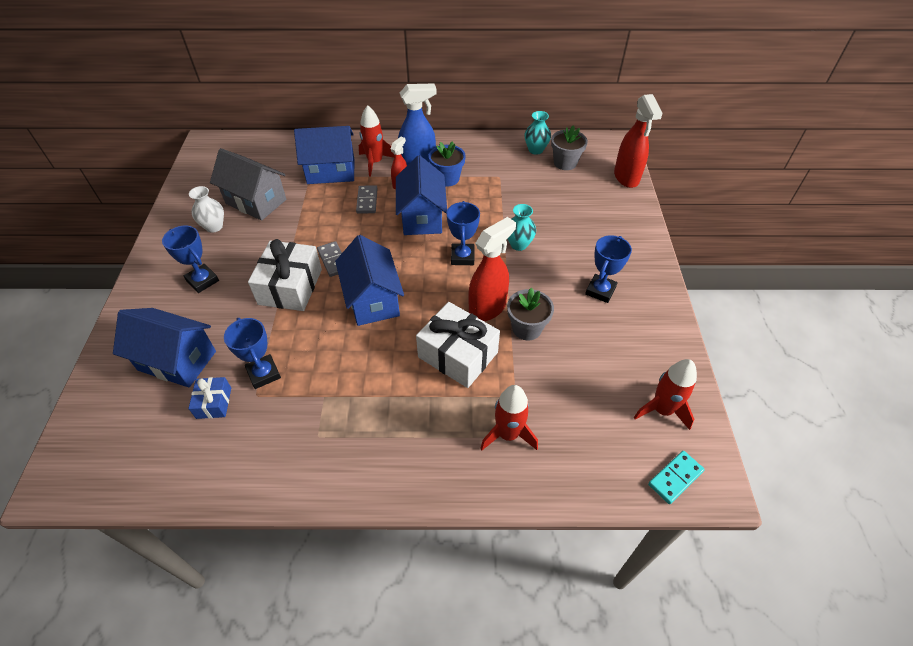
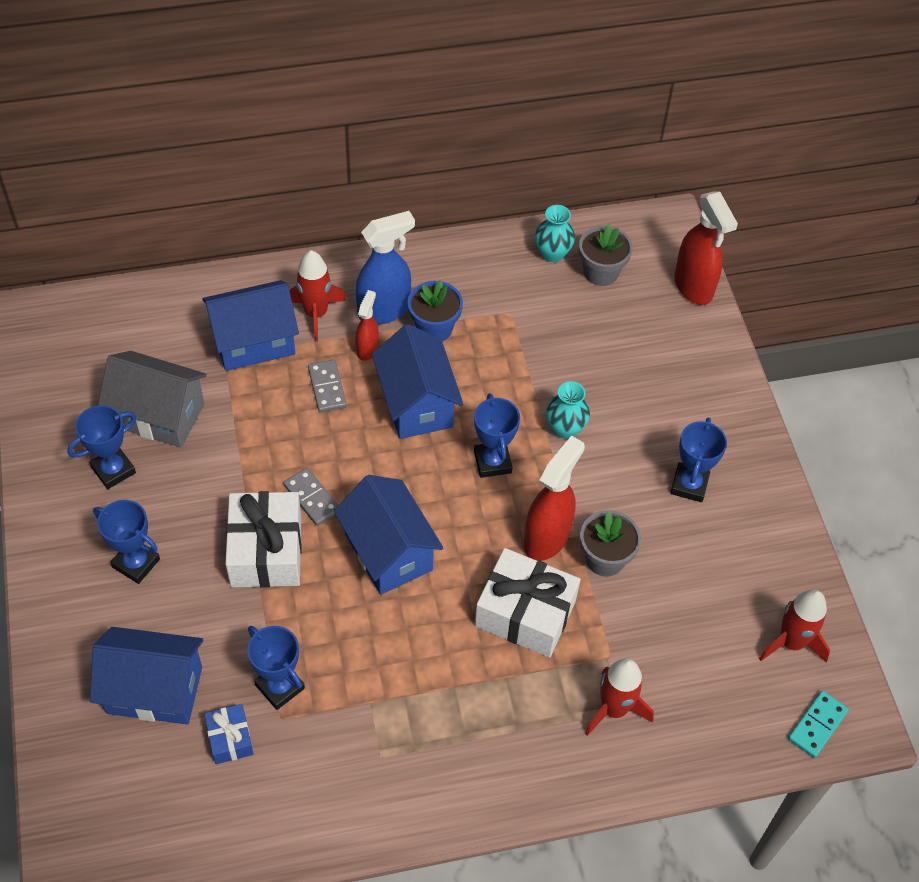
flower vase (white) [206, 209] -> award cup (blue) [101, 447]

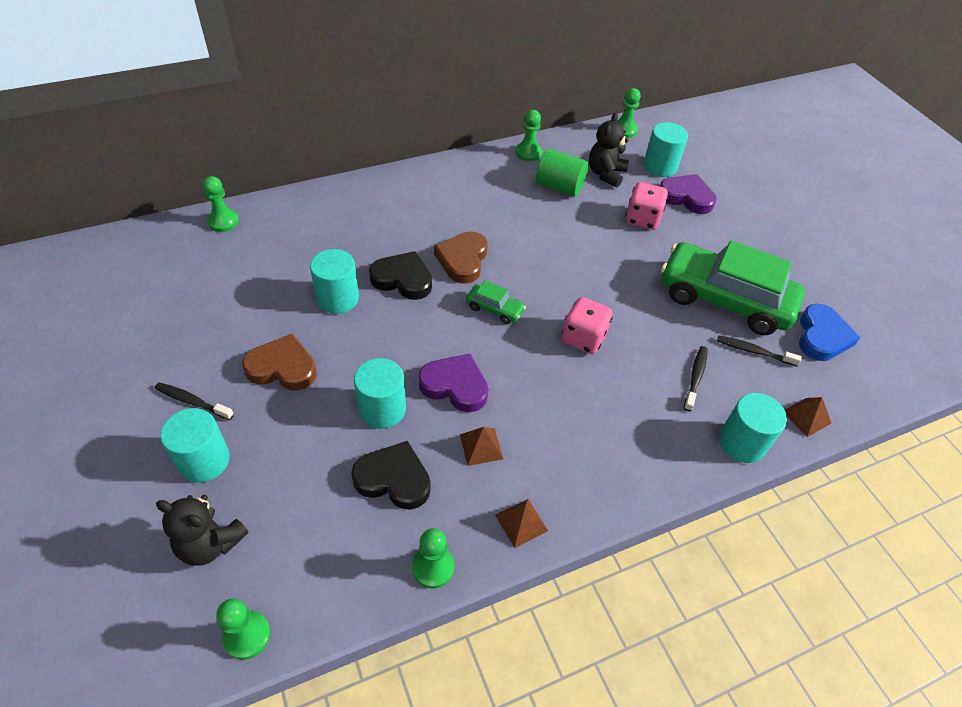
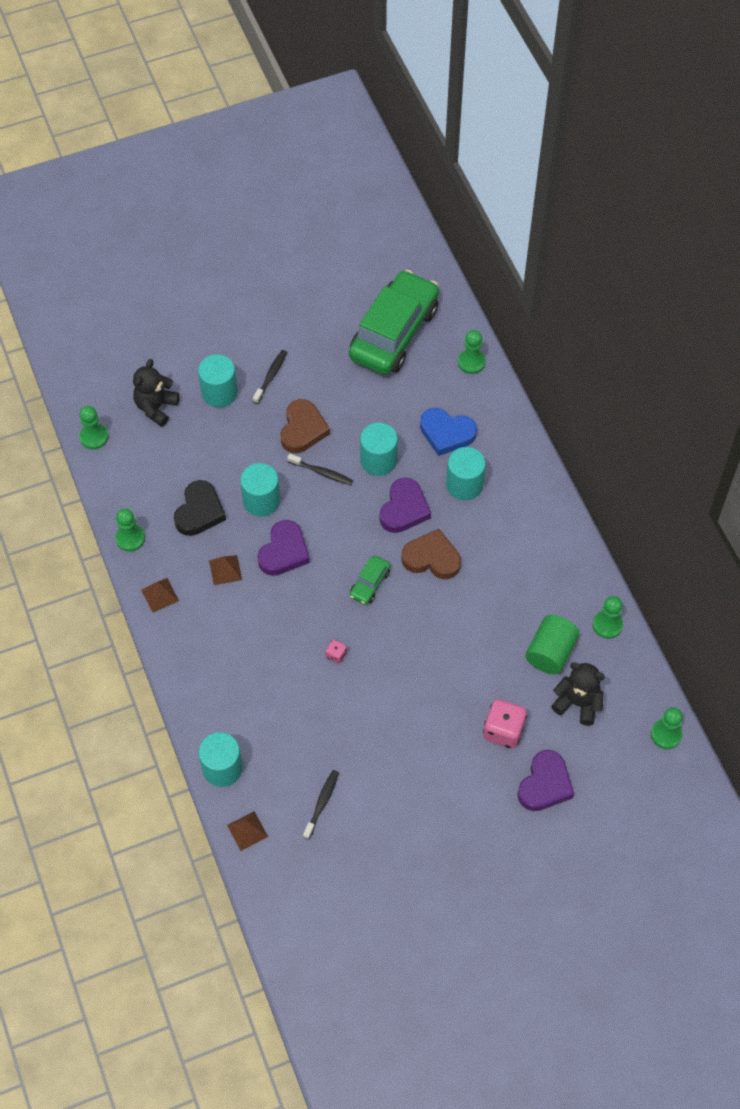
heart shape (jet-black) [400, 275] -> heart shape (purple) [405, 505]
game die (rosy) [587, 325] -> game die (rosy) [336, 651], x0.49
cylinder shape (turquoise) [665, 149] -> cylinder shape (turquoise) [466, 473], relocated
toy car (emerald) [733, 287] -> toy car (emerald) [394, 322], relocated
toothbrush (jet-black) [696, 378] -> toothbrush (jet-black) [320, 469], relocated
heart shape (blue) [829, 332] -> heart shape (blue) [448, 432], relocated

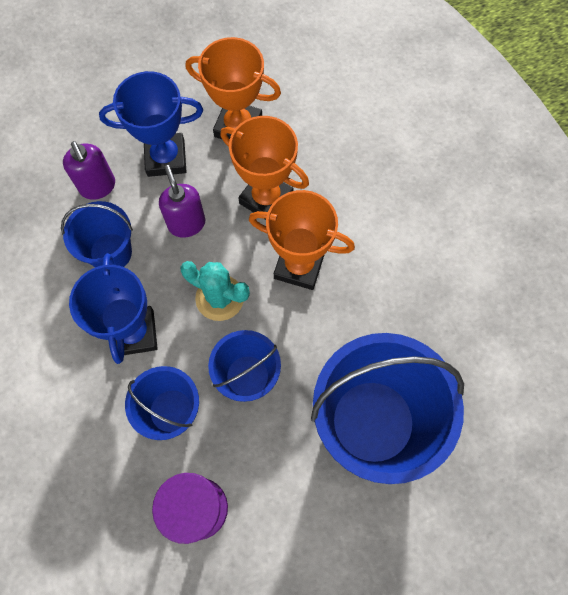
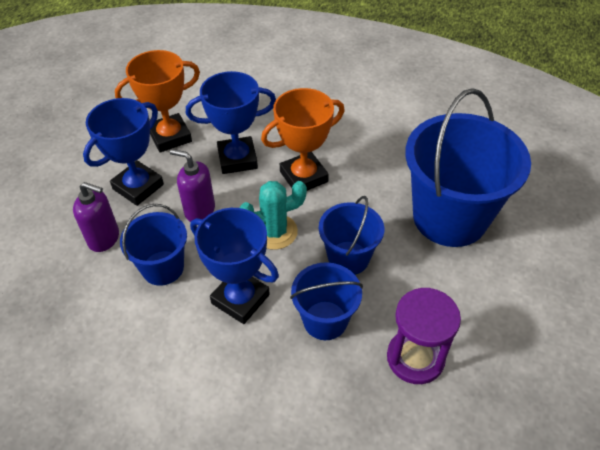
award cup (bright orange) [264, 168] -> award cup (blue) [231, 122]

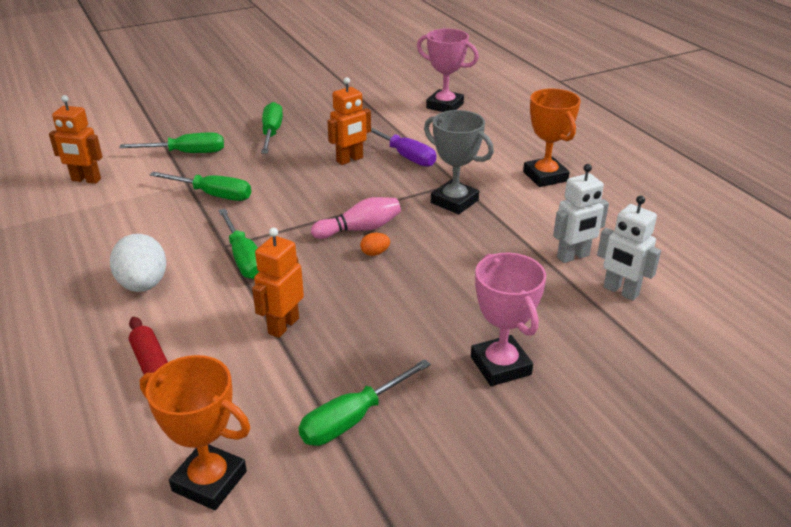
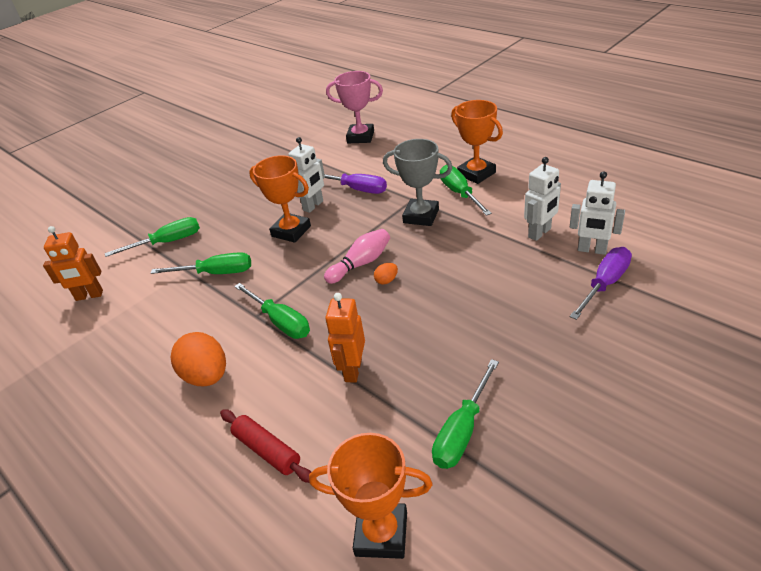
egg shape (white) [138, 263] -> egg shape (bright orange) [198, 359]
flat screwdriver (emerald) [272, 128] -> flat screwdriver (emerald) [466, 190], relocated
robot (bright orange) [349, 121] -> robot (white) [307, 175]
award cup (rosy) [508, 319] -> none
none -> award cup (bright orange) [280, 199]
none -> flat screwdriver (purple) [601, 283]

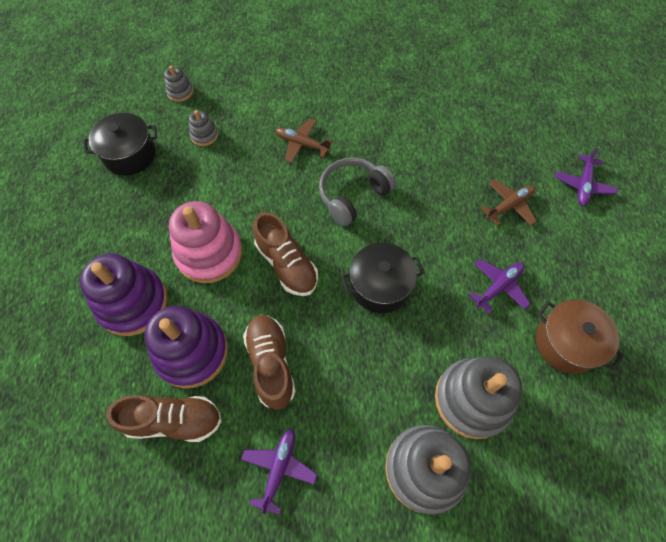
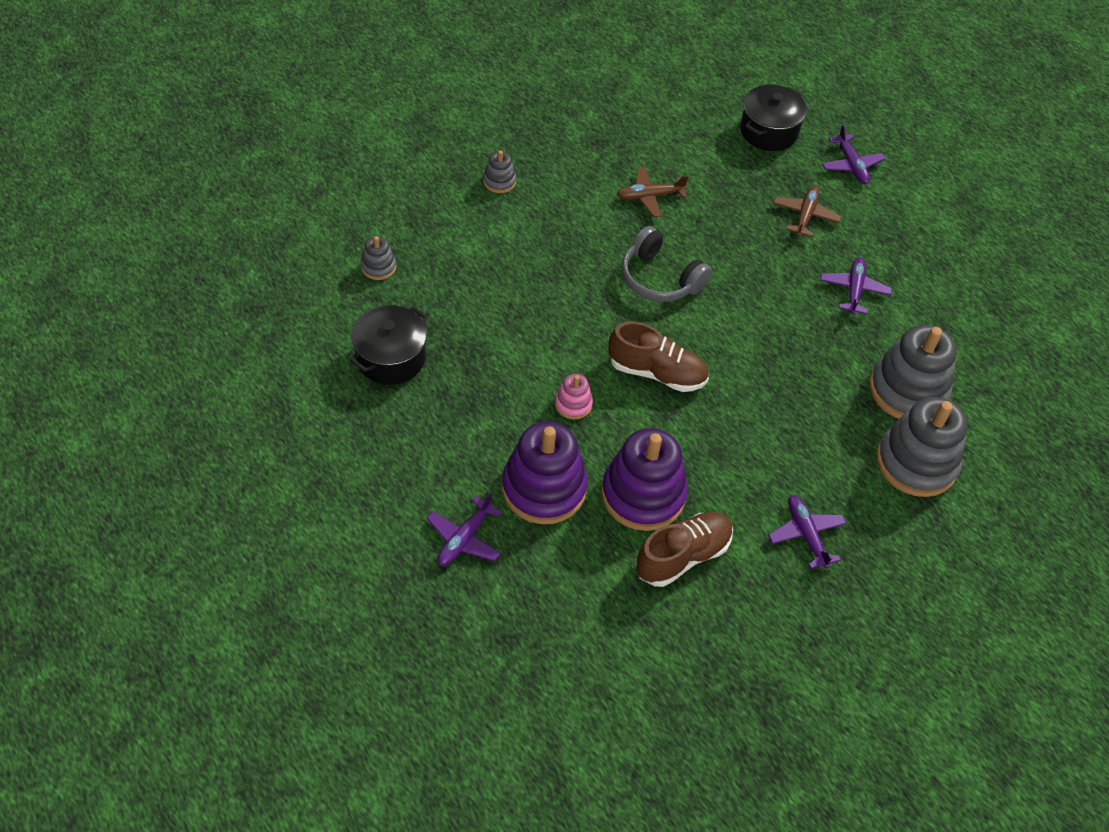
ring stacker (rosy) [205, 242] -> ring stacker (rosy) [574, 396], x0.47
ring stacker (gray) [203, 128] -> ring stacker (gray) [499, 171], relocated
shoe (dark brown) [269, 362] -> none
aeroplane (dark brown) [304, 141] -> aeroplane (dark brown) [653, 192], relocated
headphones (gray) [357, 191] -> headphones (gray) [666, 264], 60 degrees counterclockwise
pot (jet-black) [383, 278] -> pot (jet-black) [773, 118], relocated
pot (dark brown) [580, 337] -> none
none -> aeroplane (purple) [464, 529]

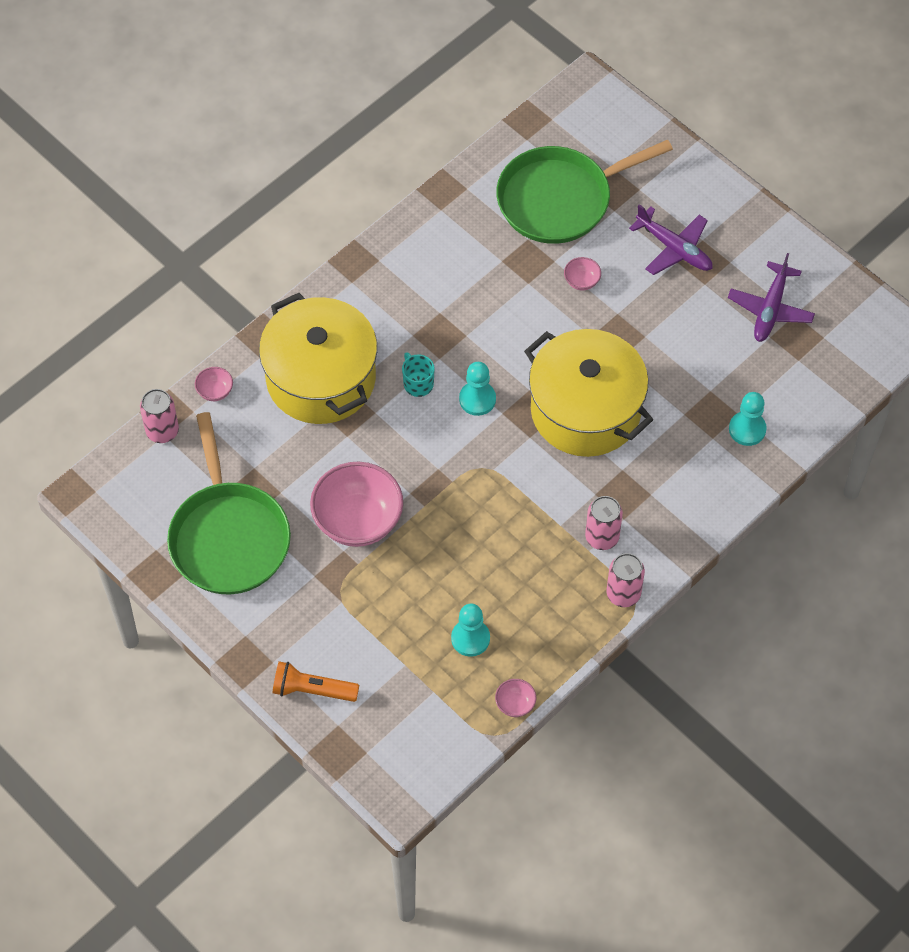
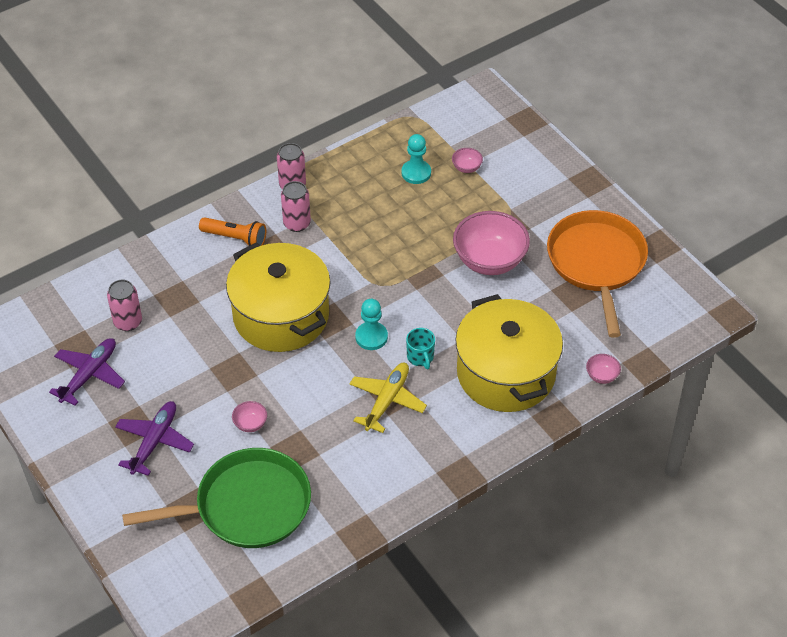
soda can (rosy) [159, 416] -> soda can (rosy) [124, 305], relocated
frying pan (emerald) [229, 503] -> frying pan (bright orange) [597, 274]
pocket torch (bright orange) [315, 681] -> pocket torch (bright orange) [232, 231], relocated
bowl (rosy) [515, 698] -> bowl (rosy) [467, 160], relocated
aeroplane (purple) [670, 239] -> aeroplane (purple) [154, 438], 60 degrees clockwise
pawn (turquoise) [748, 419] -> none
none -> aeroplane (bright yellow) [388, 398]

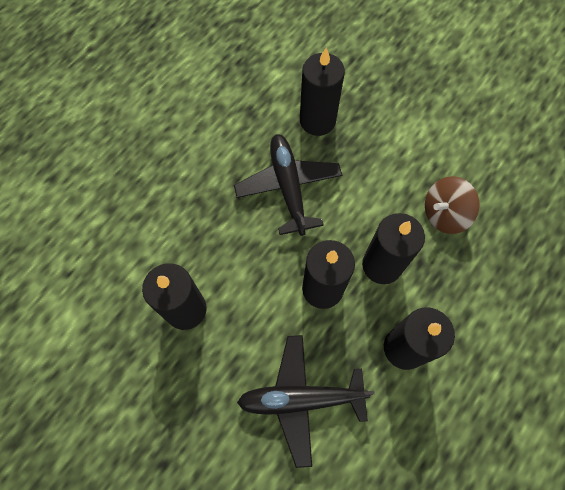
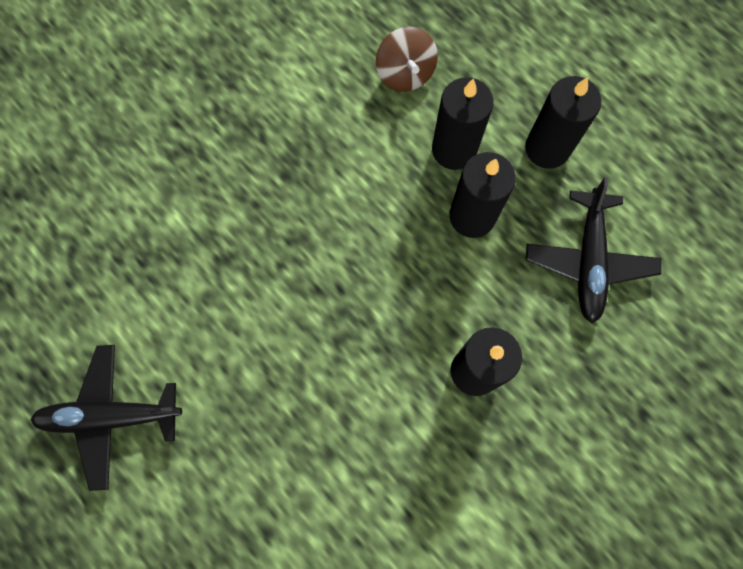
aeroplane (jet-black) [288, 185] -> aeroplane (jet-black) [106, 418], relocated
pillar candle (jet-black) [322, 91] -> none

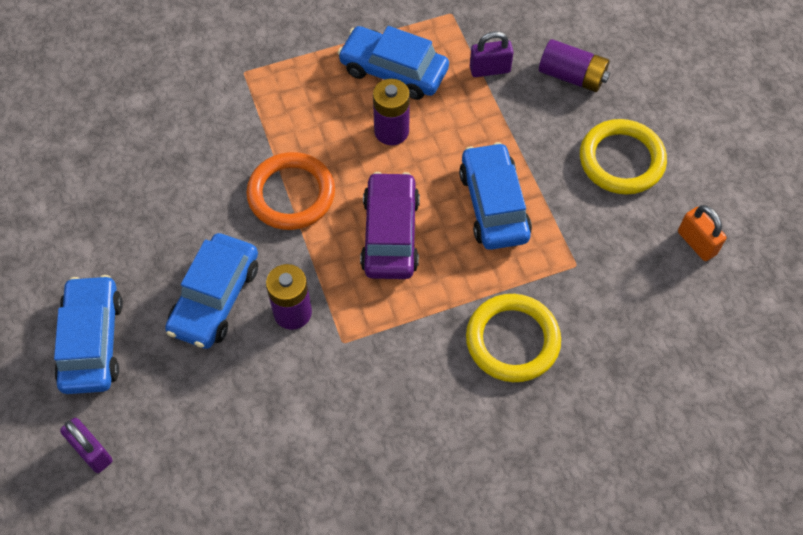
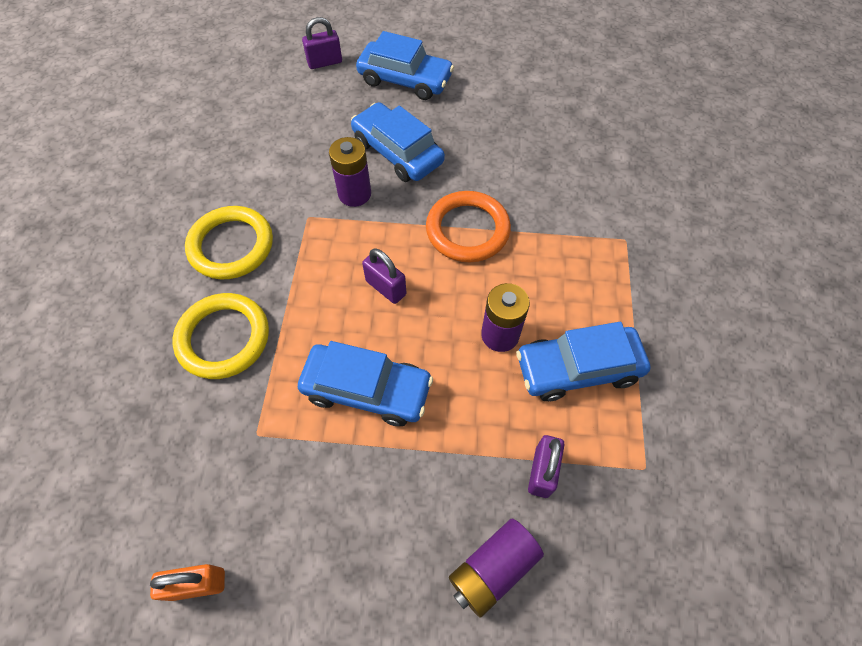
toy car (blue) [393, 63] -> toy car (blue) [583, 361], 150 degrees counterclockwise
toy car (purple) [390, 225] -> padlock (purple) [384, 276]
ring (bright yellow) [623, 157] -> ring (bright yellow) [229, 242], relocated

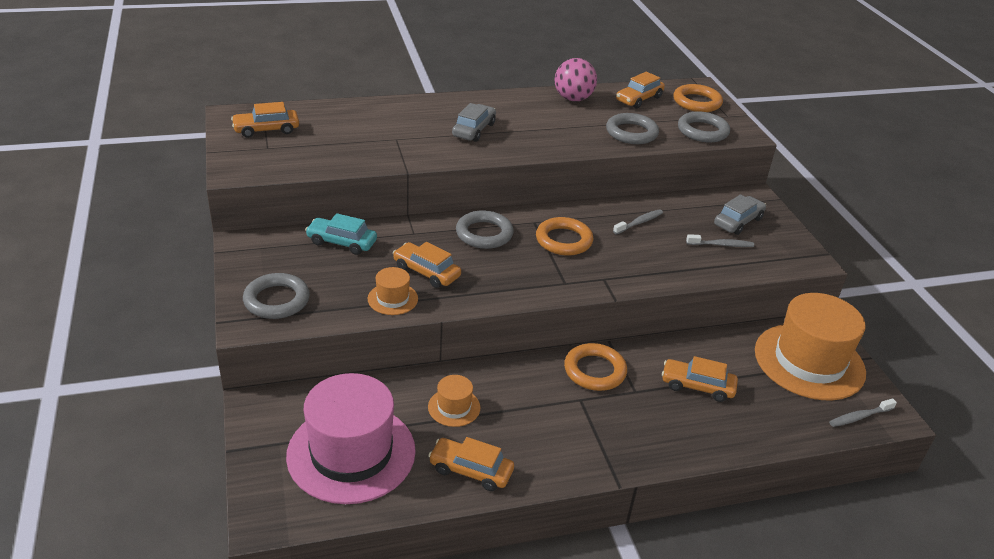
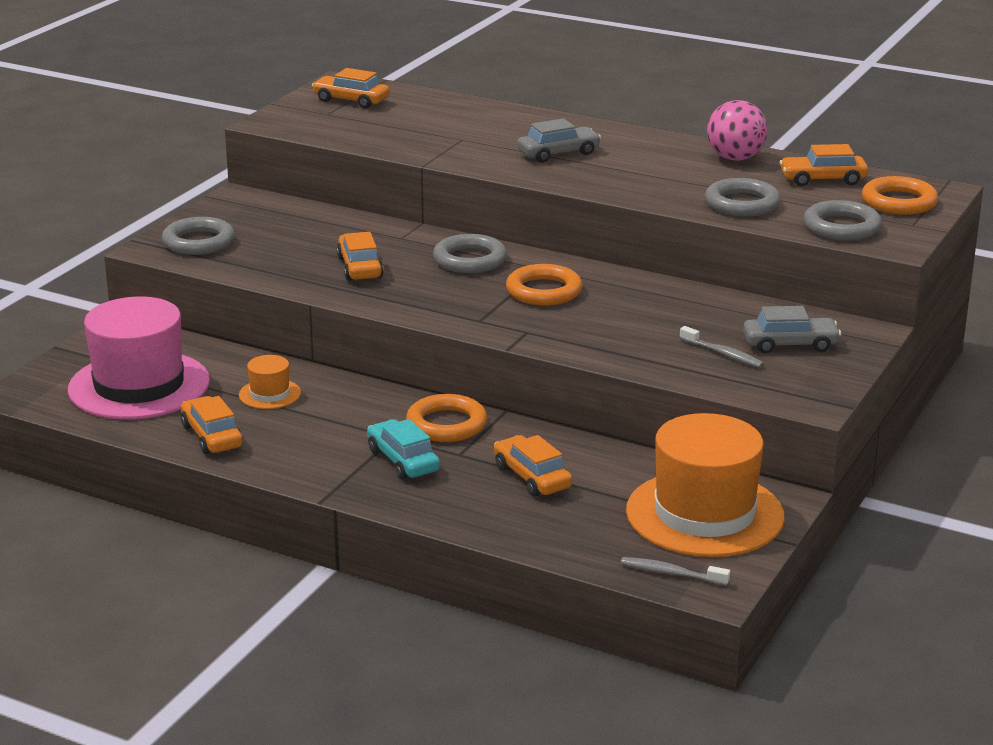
toy car (turquoise) [341, 234] -> toy car (turquoise) [403, 449], relocated
top hat (bright orange) [393, 291] -> none
toothbrush (gray) [638, 222] -> none

